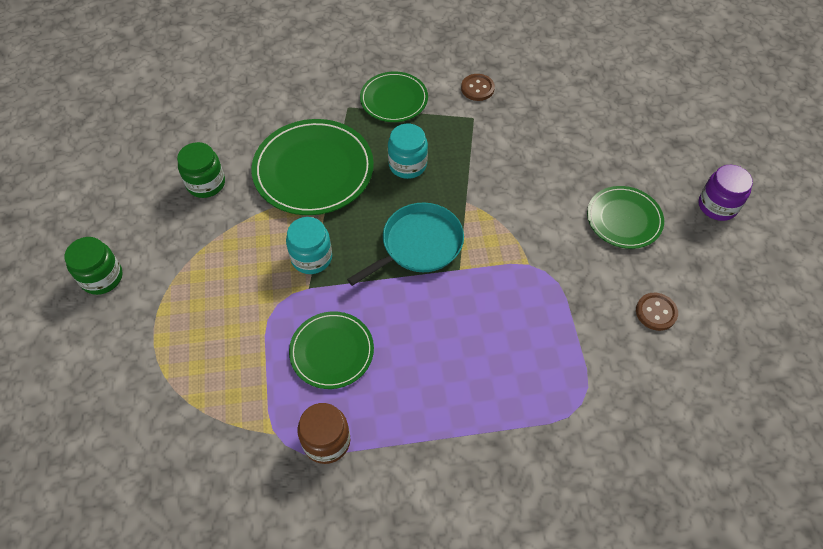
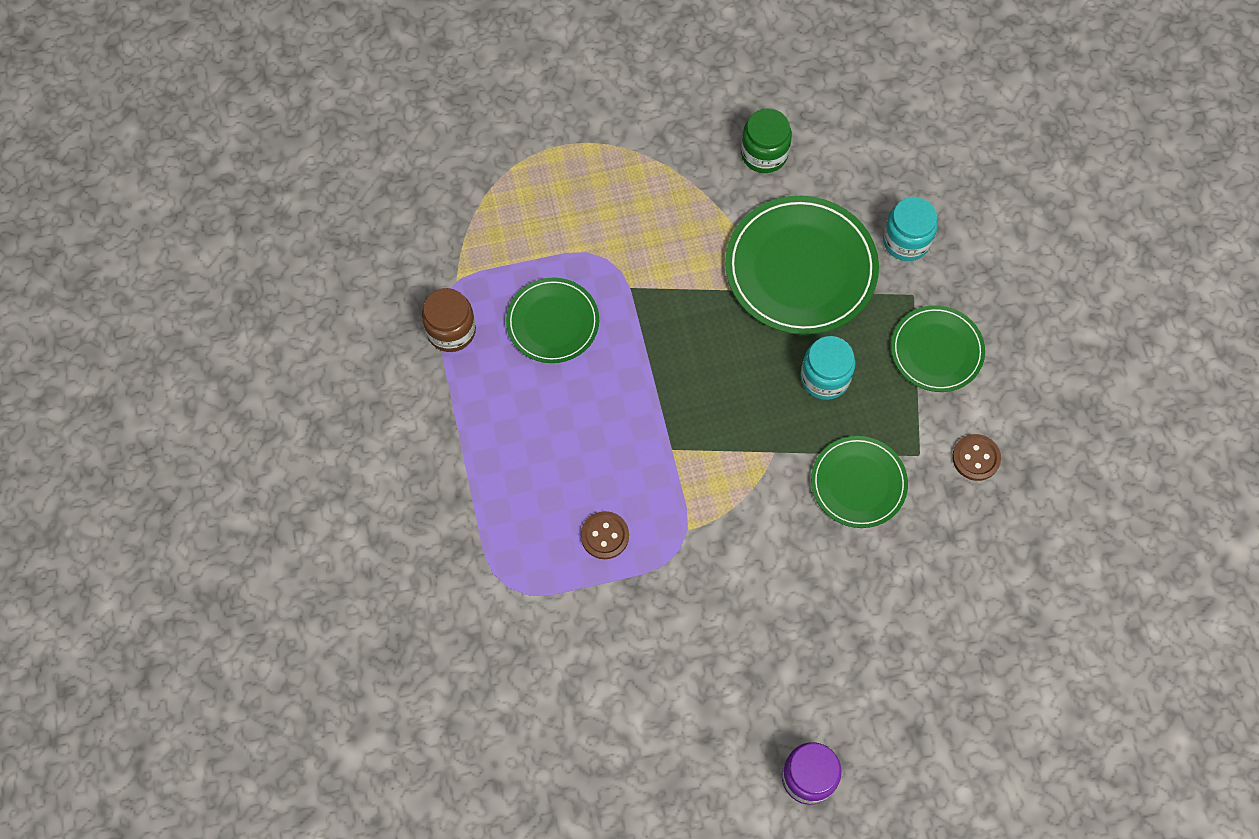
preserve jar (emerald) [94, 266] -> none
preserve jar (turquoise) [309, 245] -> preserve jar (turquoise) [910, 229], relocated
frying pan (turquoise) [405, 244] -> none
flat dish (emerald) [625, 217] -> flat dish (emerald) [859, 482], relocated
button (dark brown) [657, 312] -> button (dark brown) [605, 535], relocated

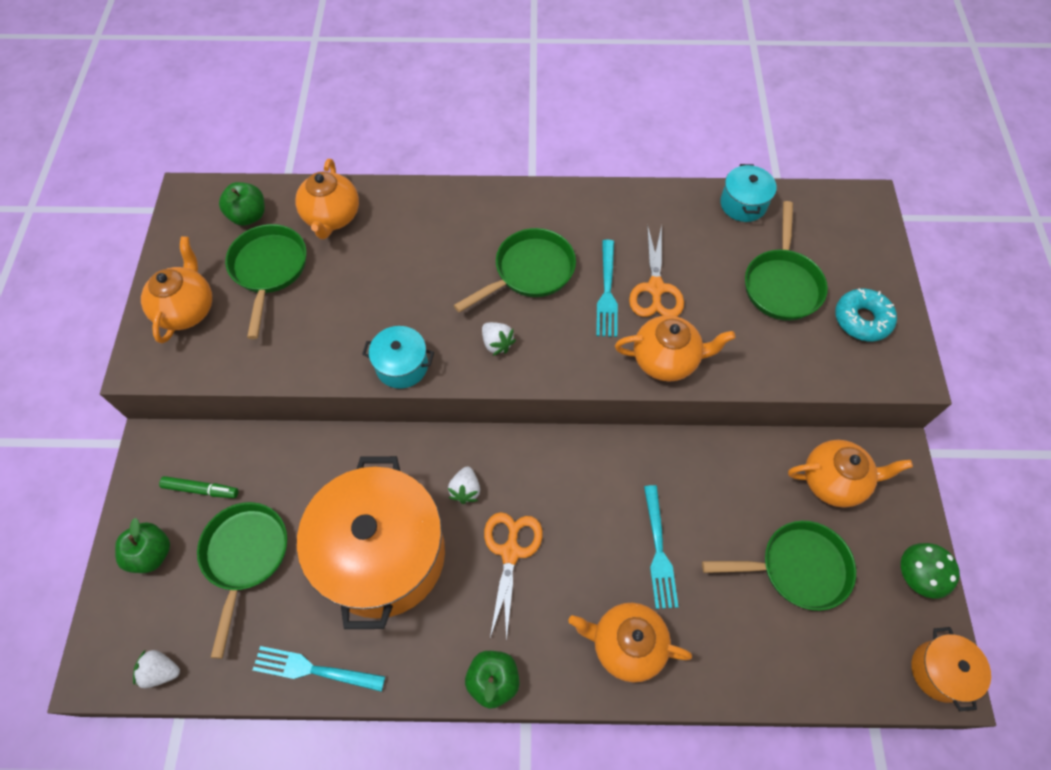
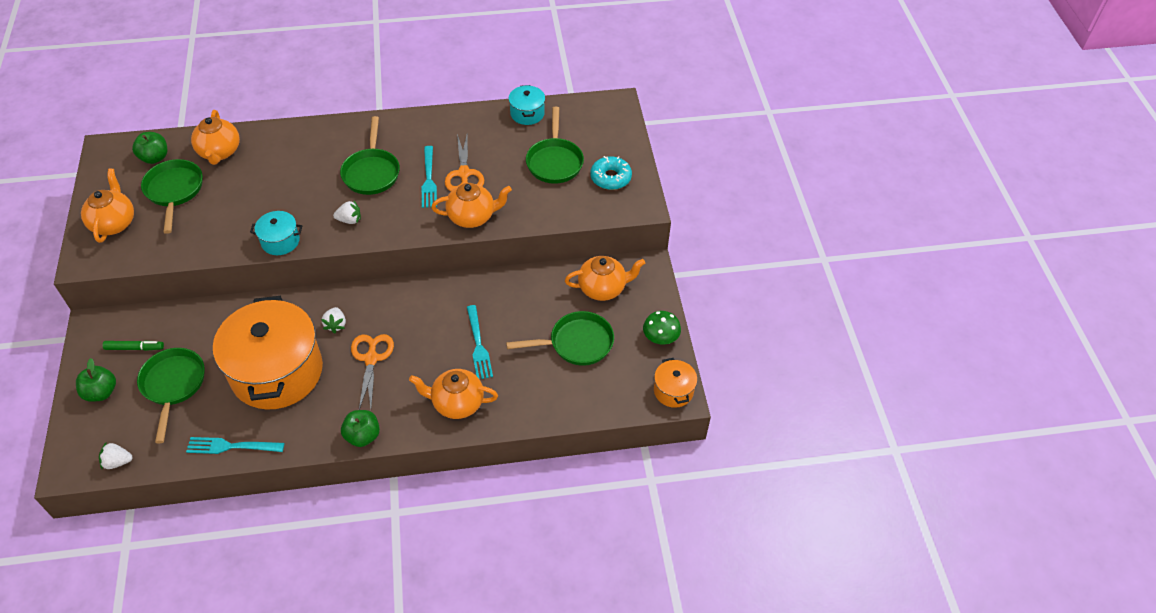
frying pan (emerald) [515, 270] -> frying pan (emerald) [370, 155], 135 degrees clockwise
toy strawberry (white) [499, 339] -> toy strawberry (white) [347, 212], 45 degrees counterclockwise

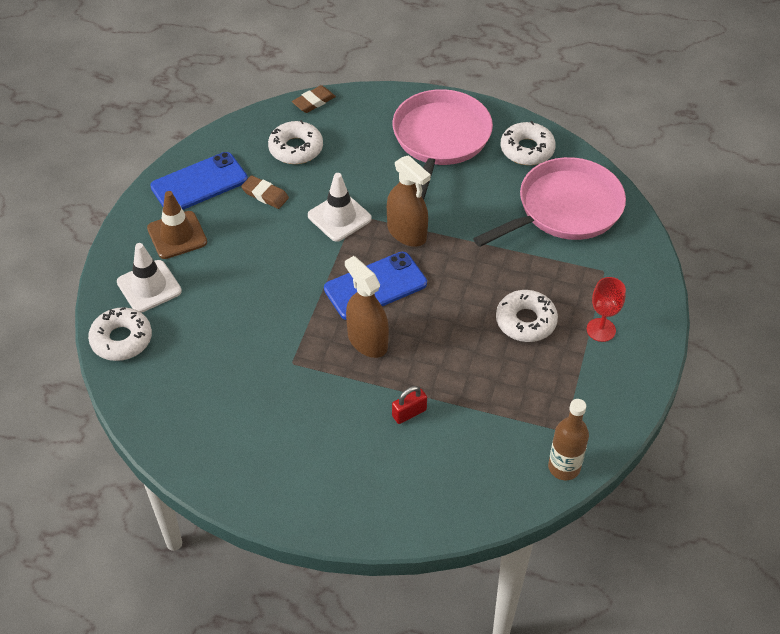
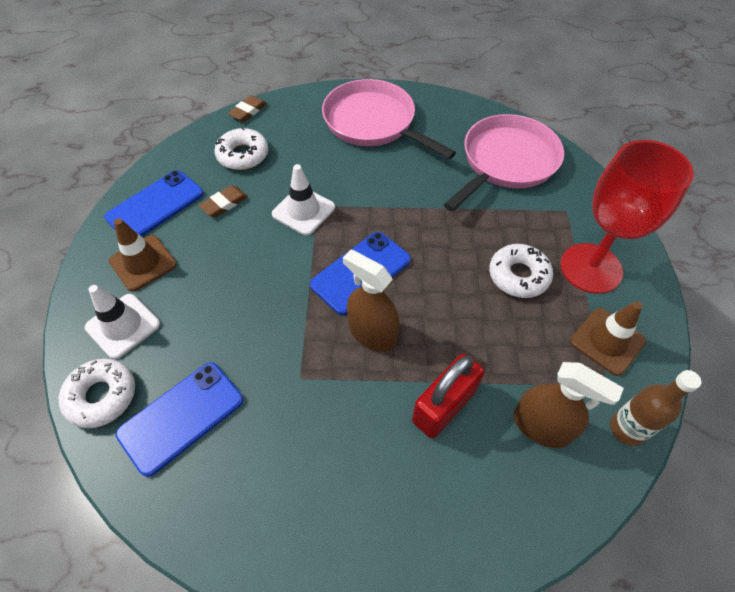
eraser (dark brown) [265, 192] -> eraser (dark brown) [223, 201], 60 degrees counterclockwise
spray bottle (dark brown) [409, 201] -> spray bottle (dark brown) [568, 405], relocated
frying pan (rosy) [442, 144] -> frying pan (rosy) [389, 119], 45 degrees counterclockwise
padlock (crimson) [409, 405] -> padlock (crimson) [448, 396], x1.91
glazed donut (white) [528, 143] -> none
goblet (crimson) [606, 309] -> goblet (crimson) [627, 217], x2.09
none -> smartphone (blue) [179, 419]
none -> safety cone (dark brown) [608, 338]

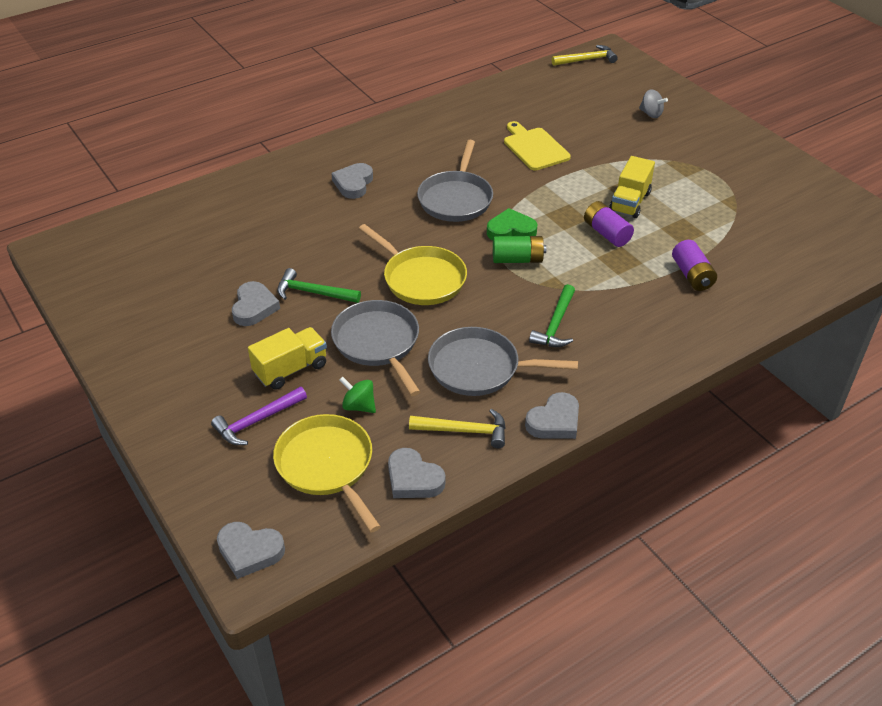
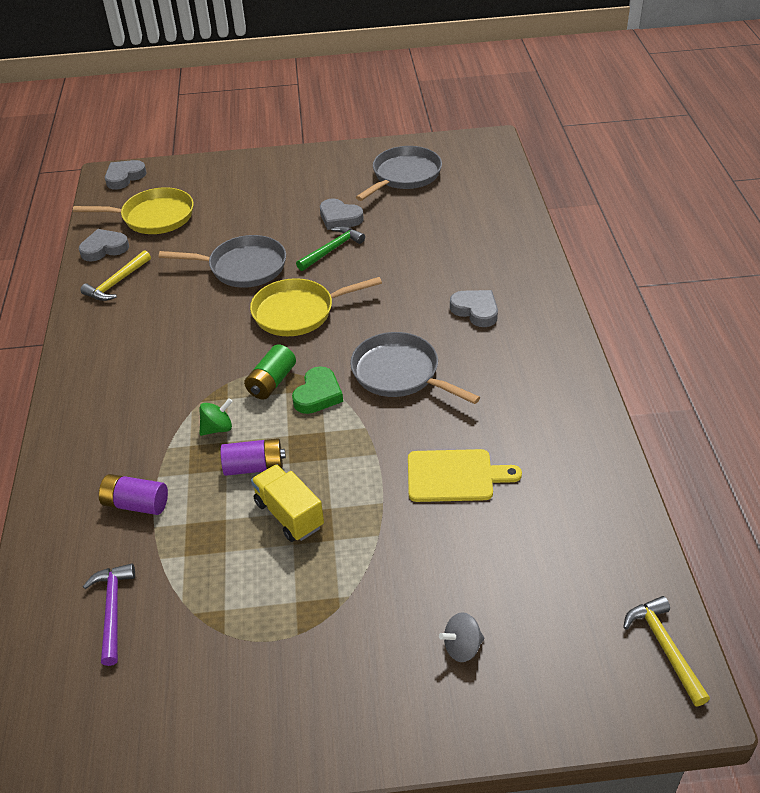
claw hammer (purple) [259, 416] -> claw hammer (purple) [109, 614], relocated
toy truck (bright yellow) [287, 358] -> none
whirligig (emerald) [357, 394] -> whirligig (emerald) [216, 417], relocated
frying pan (gray) [503, 361] -> frying pan (gray) [399, 173], relocated
heart shape (gray) [552, 415] -> none
claw hammer (emerald) [552, 315] -> none
claw hammer (bright yellow) [585, 55] -> claw hammer (bright yellow) [666, 651], 150 degrees clockwise

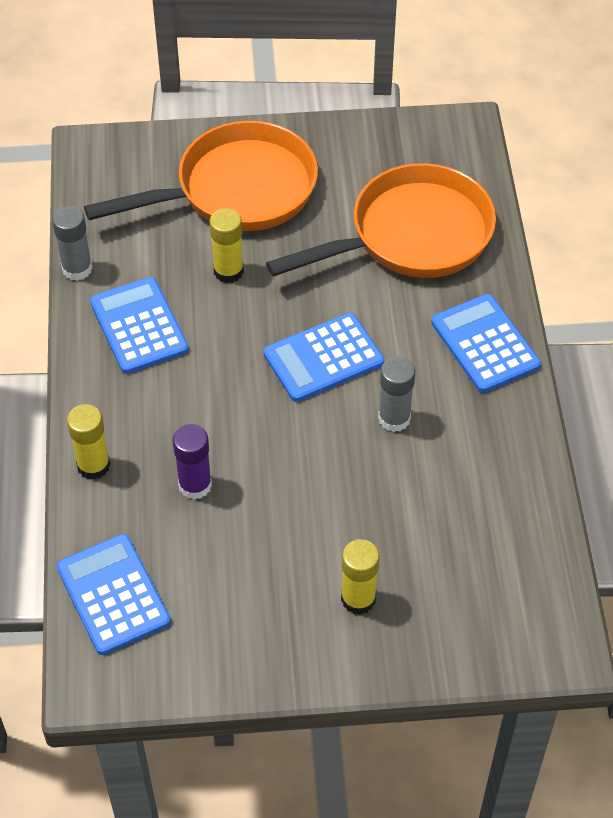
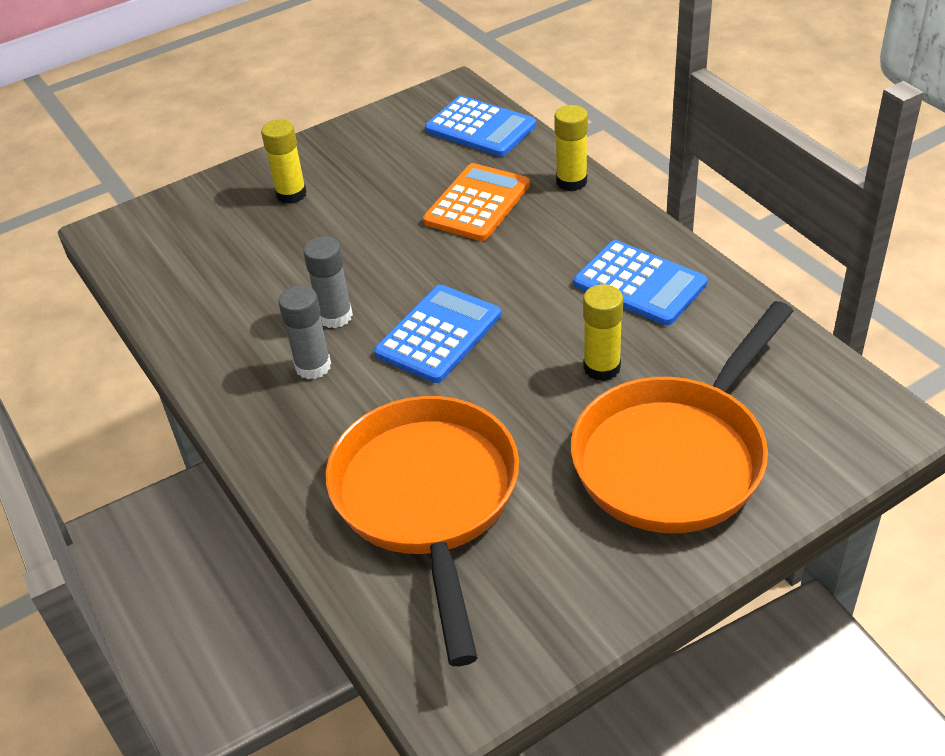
stick of glue (gray) [72, 243] -> stick of glue (gray) [304, 332], relocated
stick of glue (purple) [192, 462] -> calculator (bright orange) [476, 202]
frying pan (bright orange) [381, 220] -> frying pan (bright orange) [422, 531], 135 degrees clockwise
calculator (blue) [486, 343] -> none

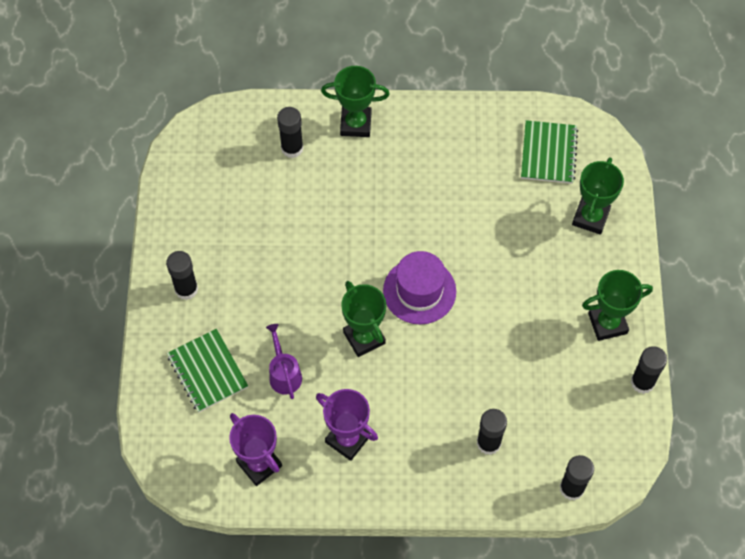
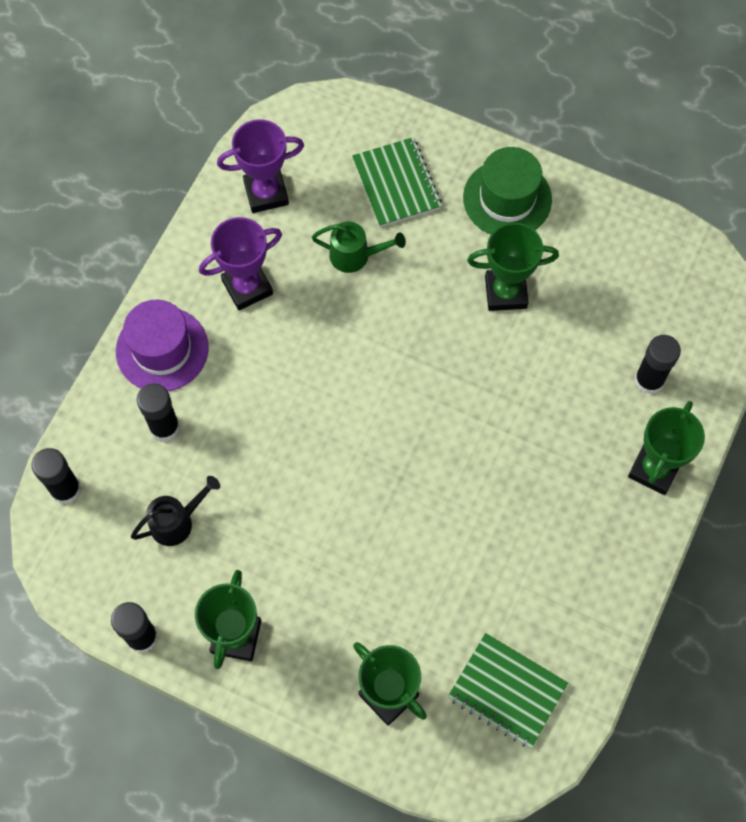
stick of glue (jet-black) [182, 275] -> top hat (emerald) [507, 190]
exercise book (emerald) [207, 371] -> exercise book (emerald) [397, 182], 75 degrees clockwise
watering can (purple) [284, 361] -> watering can (emerald) [358, 247]
award cup (emerald) [363, 319] -> award cup (emerald) [513, 267], relocated
top hat (purple) [419, 287] -> top hat (purple) [162, 345], relocated
none -> watering can (jet-black) [175, 511]

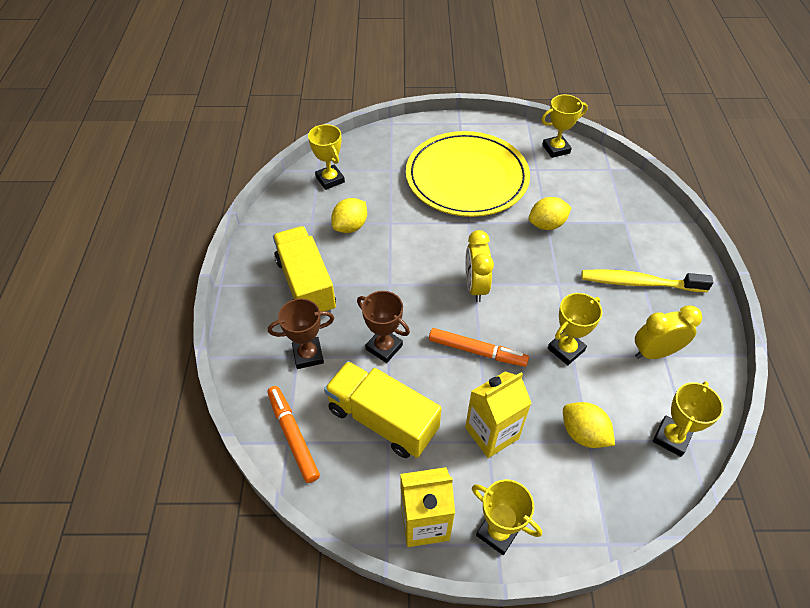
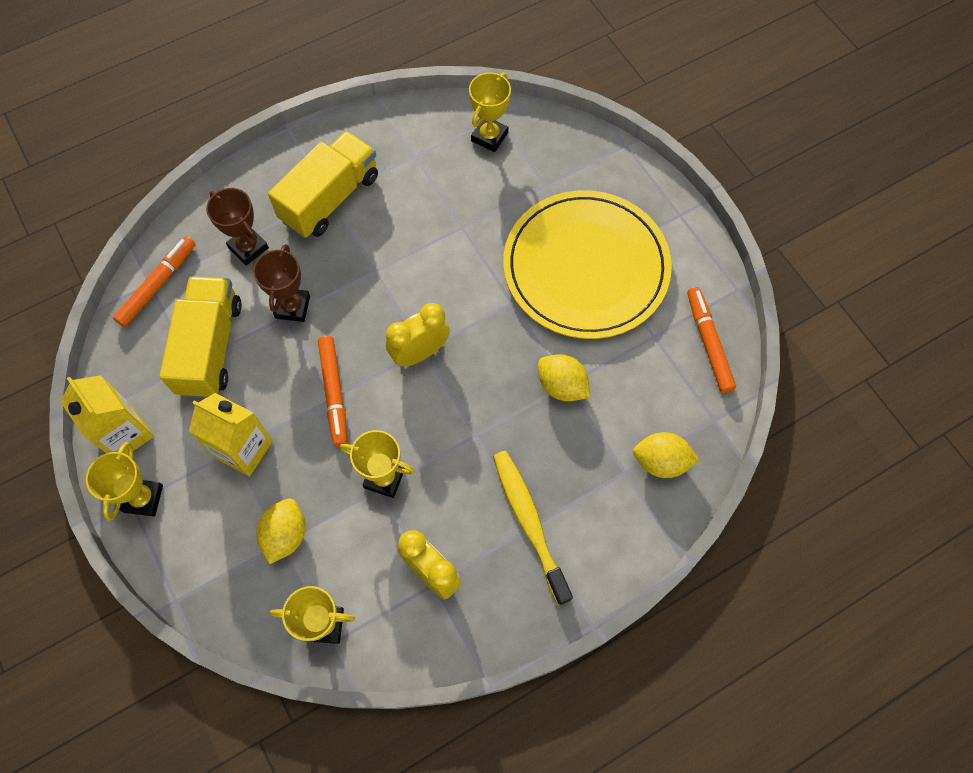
citrus fruit (bright yellow) [349, 215] -> citrus fruit (bright yellow) [666, 455], relocated
award cup (bright yellow) [564, 126] -> marker pen (bright orange) [711, 340]

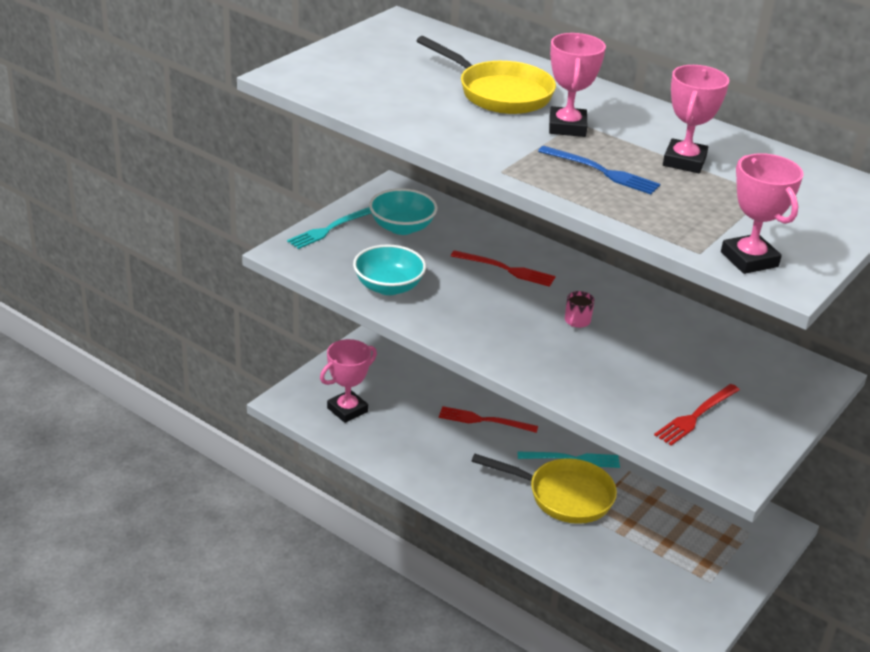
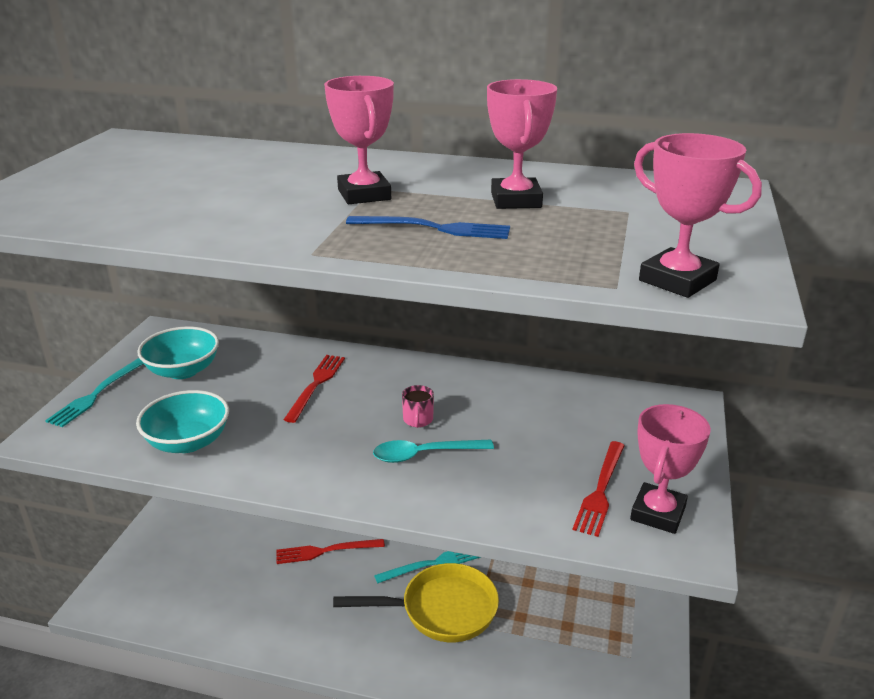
award cup (rosy) [348, 381] -> award cup (rosy) [670, 469], relocated
frying pan (bright yellow) [486, 75] -> none
table fork (crimson) [503, 268] -> table fork (crimson) [314, 389], 75 degrees counterclockwise
none -> spoon (turquoise) [433, 451]

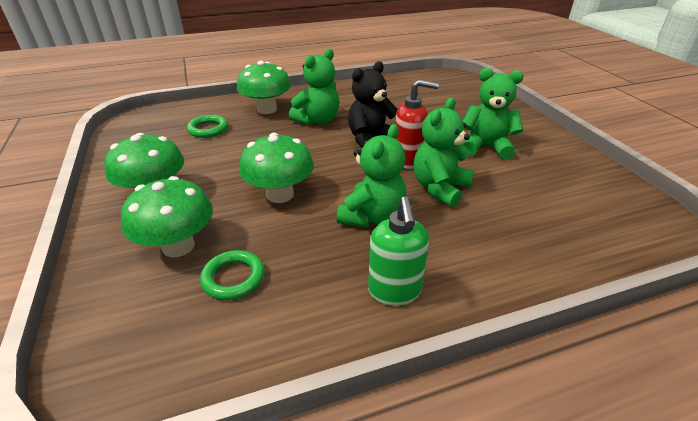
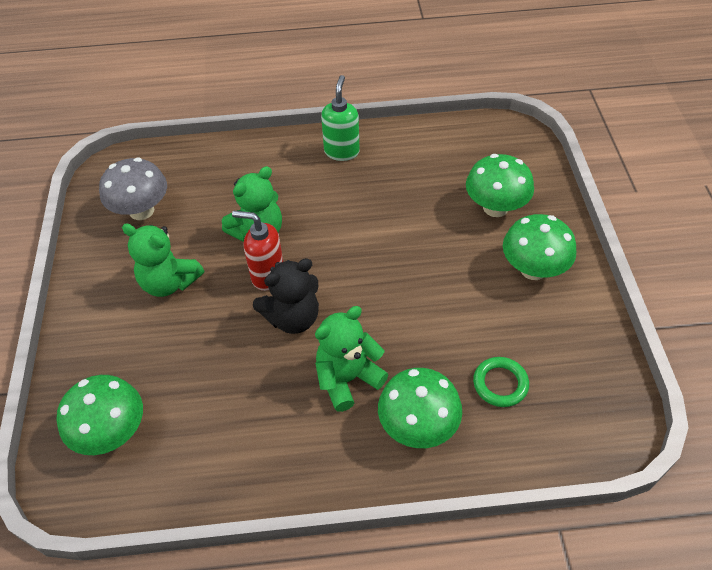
ring (emerald) [232, 275] -> none
fungus (emerald) [276, 168] -> fungus (emerald) [100, 415], relocated
teddy (emerald) [371, 176] -> none
none -> fungus (gray) [133, 189]

